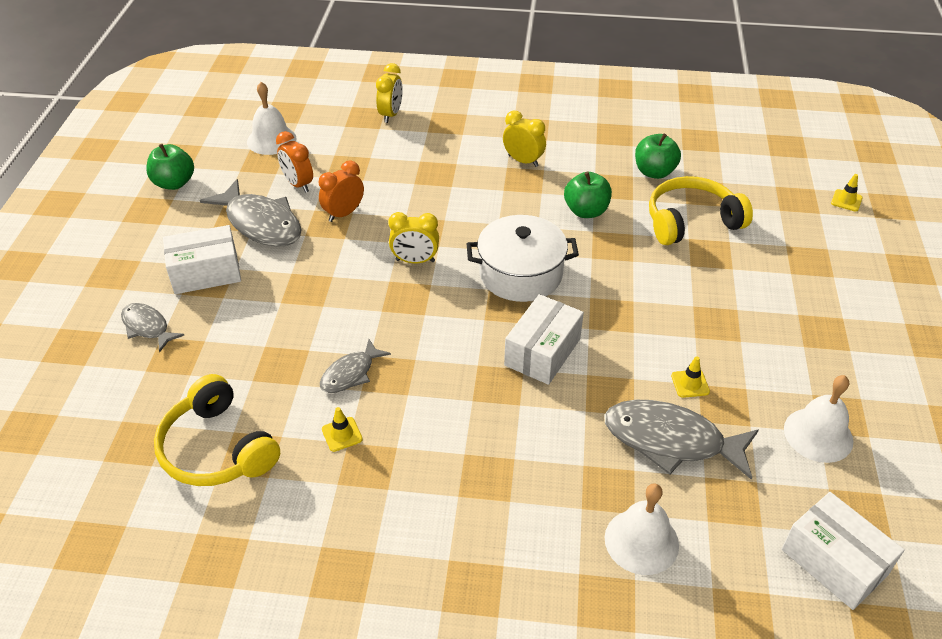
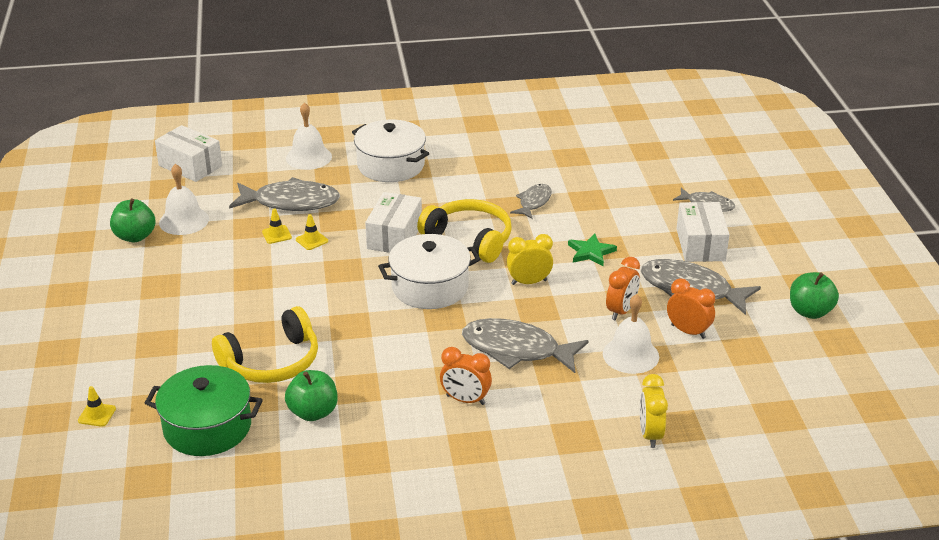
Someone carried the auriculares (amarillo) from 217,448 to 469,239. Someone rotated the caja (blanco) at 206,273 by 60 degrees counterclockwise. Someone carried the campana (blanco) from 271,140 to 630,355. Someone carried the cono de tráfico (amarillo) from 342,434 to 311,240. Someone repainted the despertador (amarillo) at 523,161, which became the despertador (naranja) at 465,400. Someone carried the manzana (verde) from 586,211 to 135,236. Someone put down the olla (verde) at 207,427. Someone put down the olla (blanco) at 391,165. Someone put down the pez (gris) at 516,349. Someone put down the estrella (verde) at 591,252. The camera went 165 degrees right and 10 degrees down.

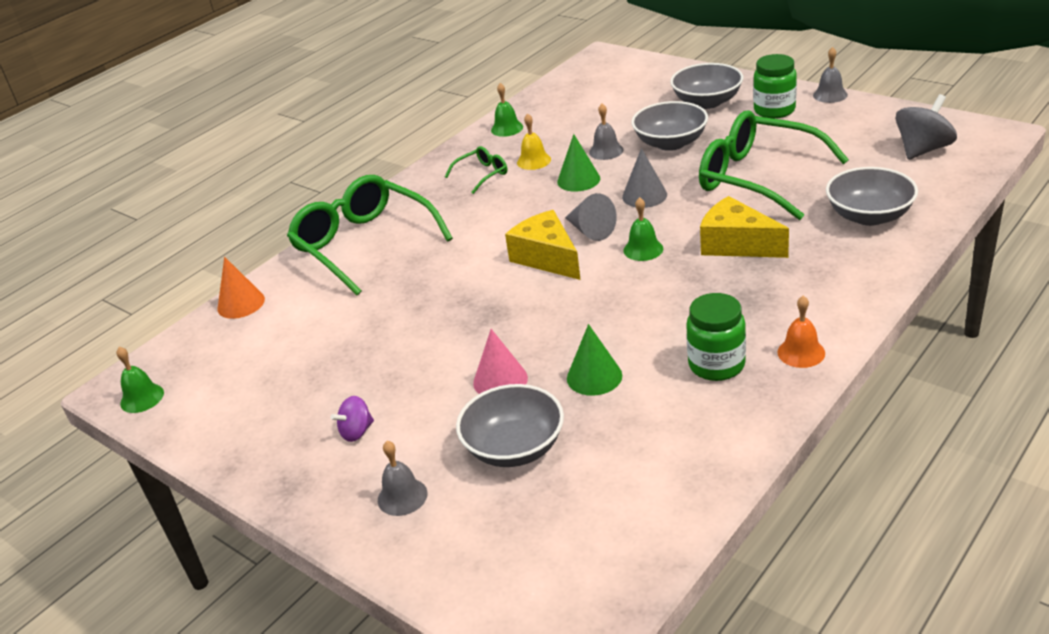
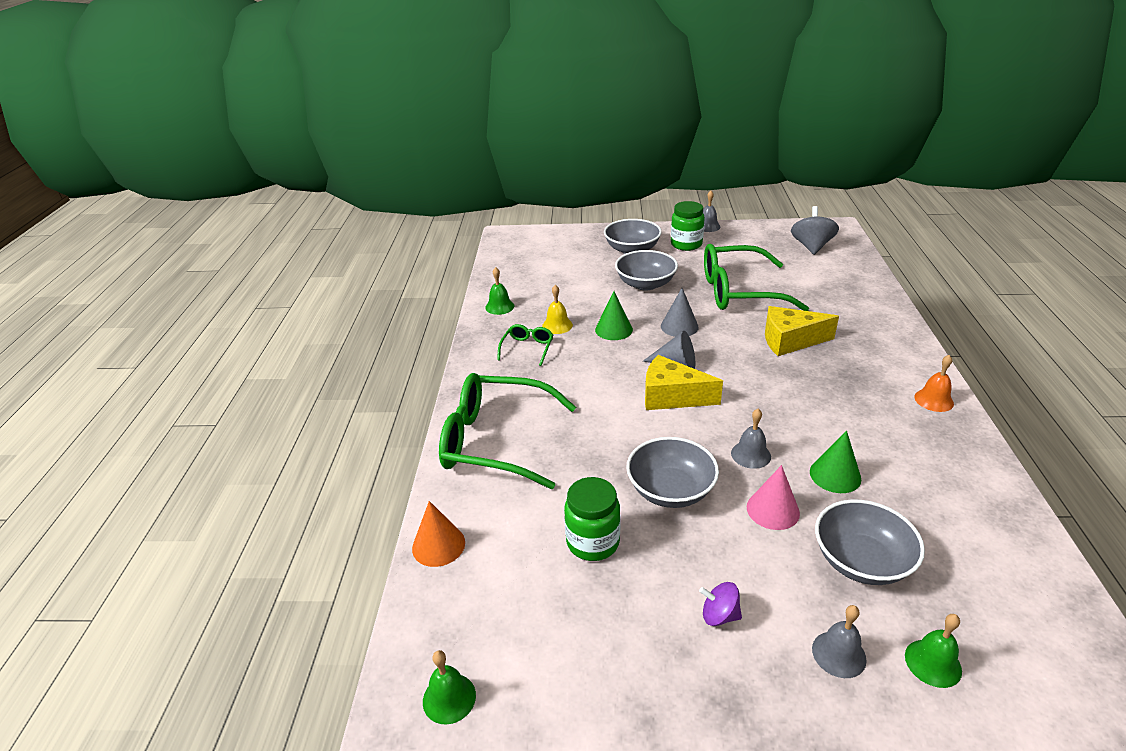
Someone rotated the peonza (morado) at 357,432 by 90 degrees clockwise. Someone carried the campana (gris) from 606,151 to 751,454. Someone carried the campana (verde) from 643,249 to 933,663. Someone carried the tarro (verde) from 716,365 to 593,542. Someone carried the cuenco (gris) from 869,216 to 670,490. The camera went 40 degrees left and 0 degrees up.

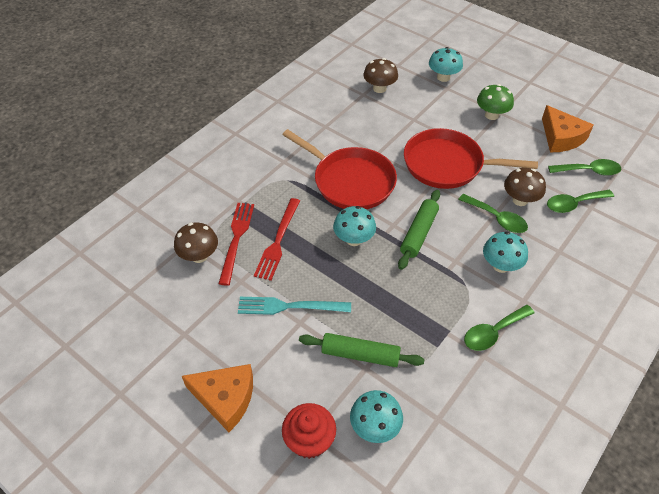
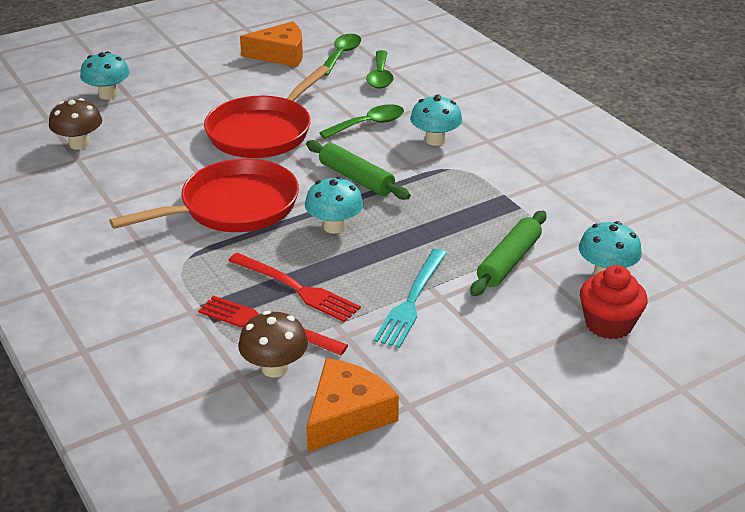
Someone carried the queso (naranja) from 225,398 to 347,415. Someone took away the cuchara (verde) at 493,332. Someone took away the seta (verde) at 491,115. Someone took away the seta (marrón) at 520,200. The camera went 70 degrees left and 15 degrees down.

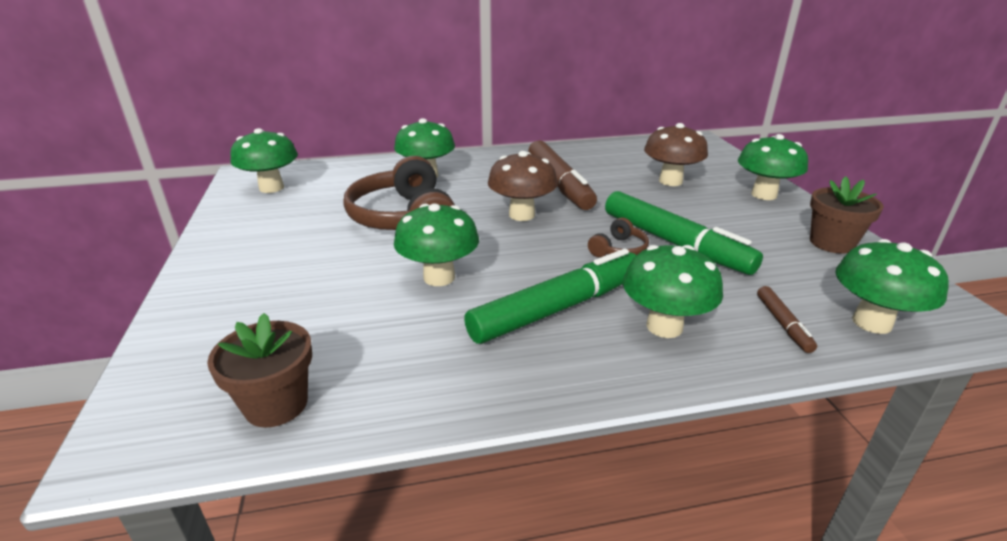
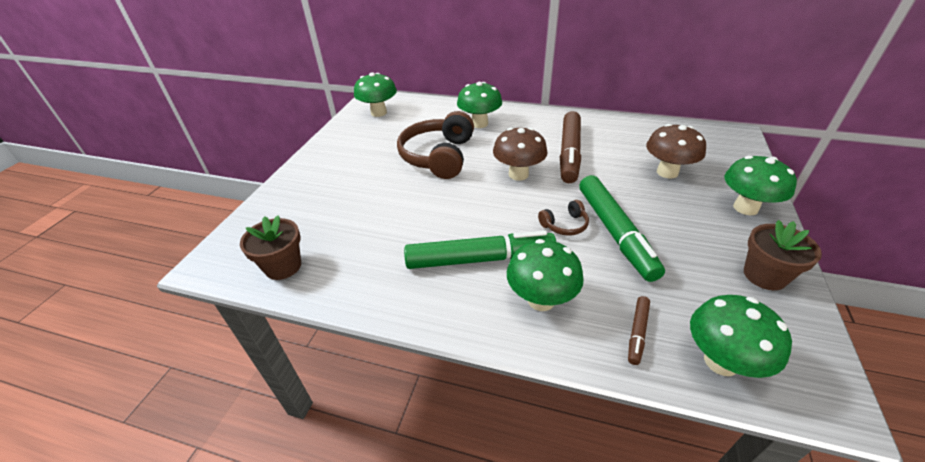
Someone took away the seta (verde) at 439,277. The camera went 30 degrees right and 10 degrees up.

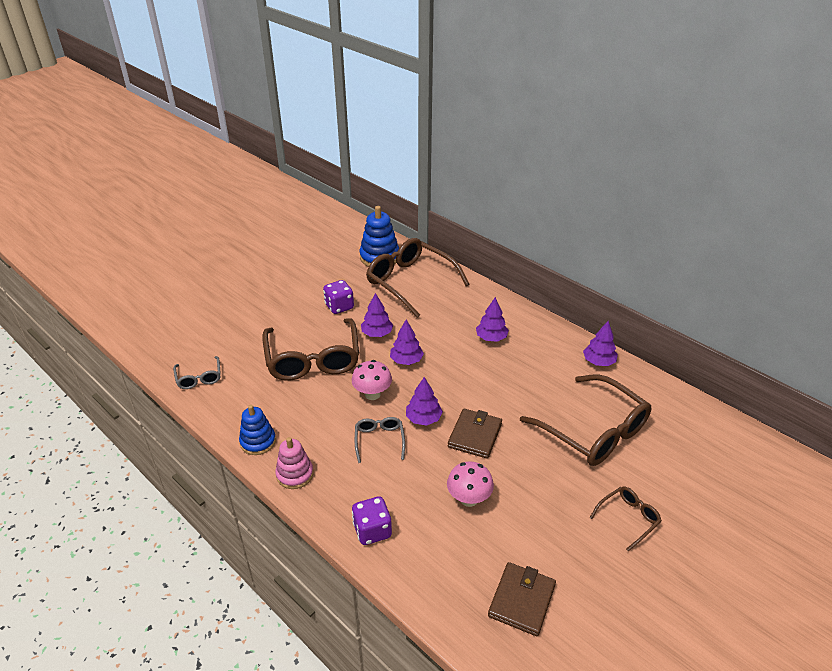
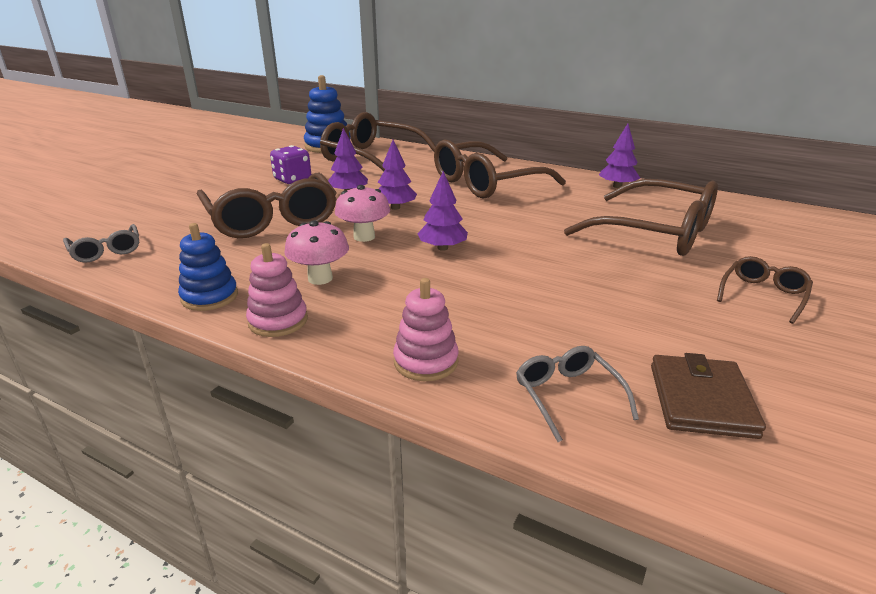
Someone swapped the dado (morado) at 372,530 for the juguete apilable (rosa) at 426,361. Someone carried the gafas (gris) from 379,441 to 568,396. Someone carried the seta (rosa) from 469,499 to 320,278. Someone took away the cartera (marrón) at 474,435. Someone swapped the árbol (morado) at 491,338 for the gafas (marrón) at 487,183. The camera went 15 degrees left and 10 degrees down.

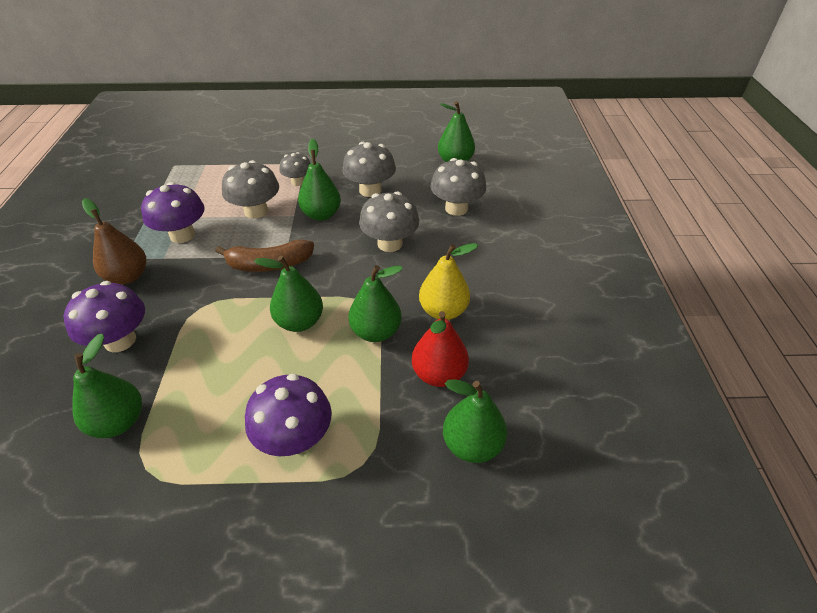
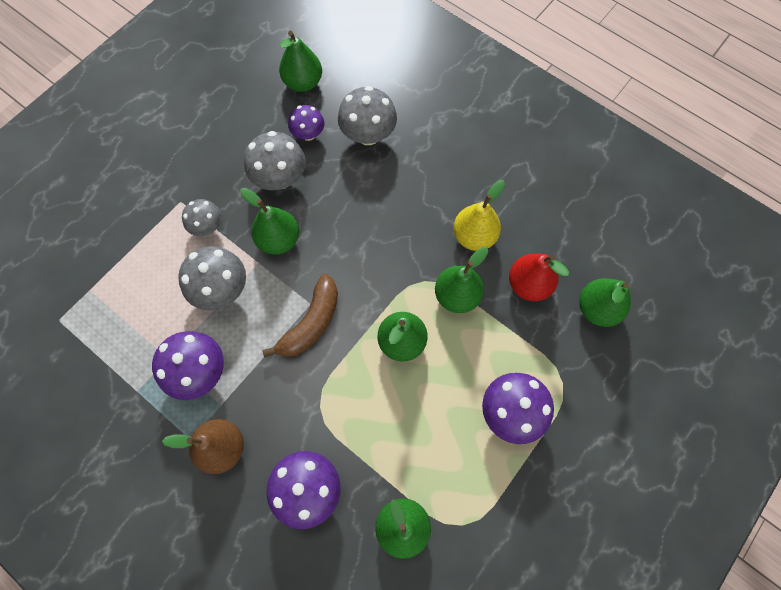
Someone took away the seta (gris) at 389,244. Someone put down the seta (morado) at 308,134. The camera went 50 degrees left and 25 degrees up.

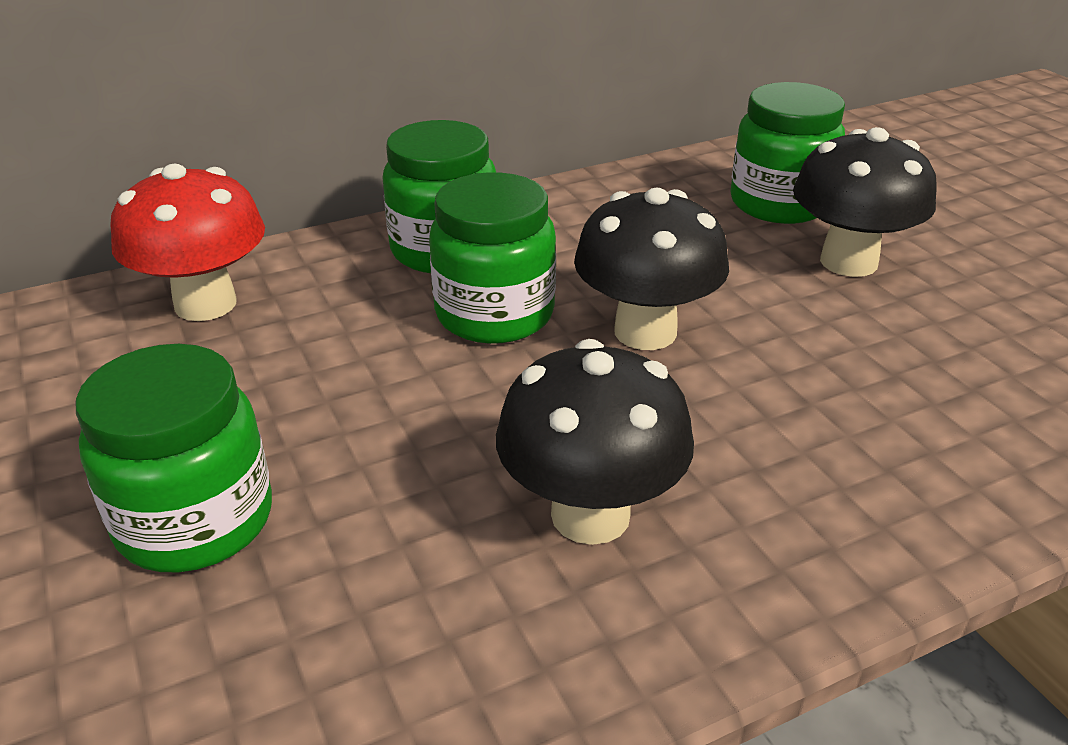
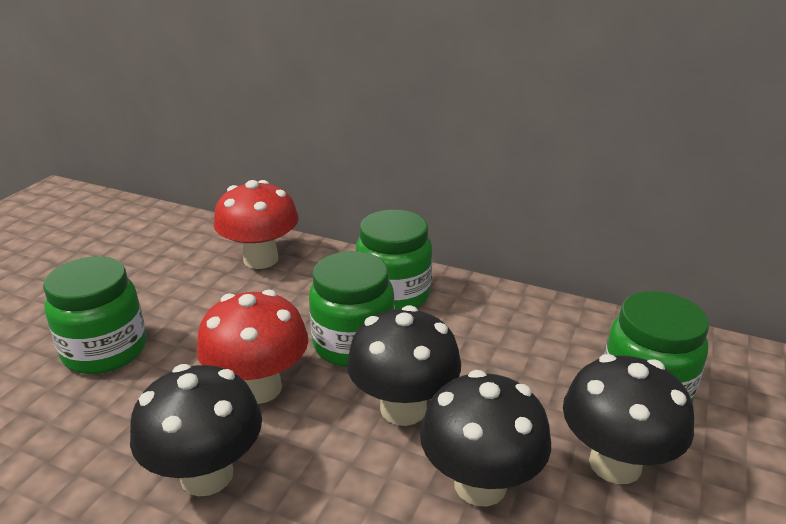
Someone put down the seta (rojo) at 259,388. Someone put down the seta (negro) at 480,484. The camera went 50 degrees right and 5 degrees down.

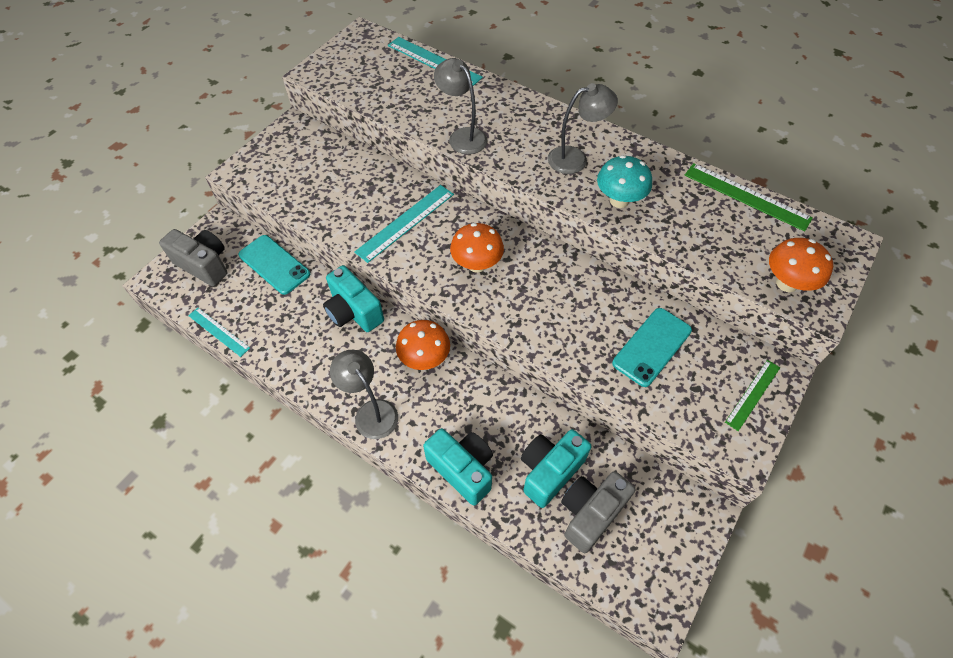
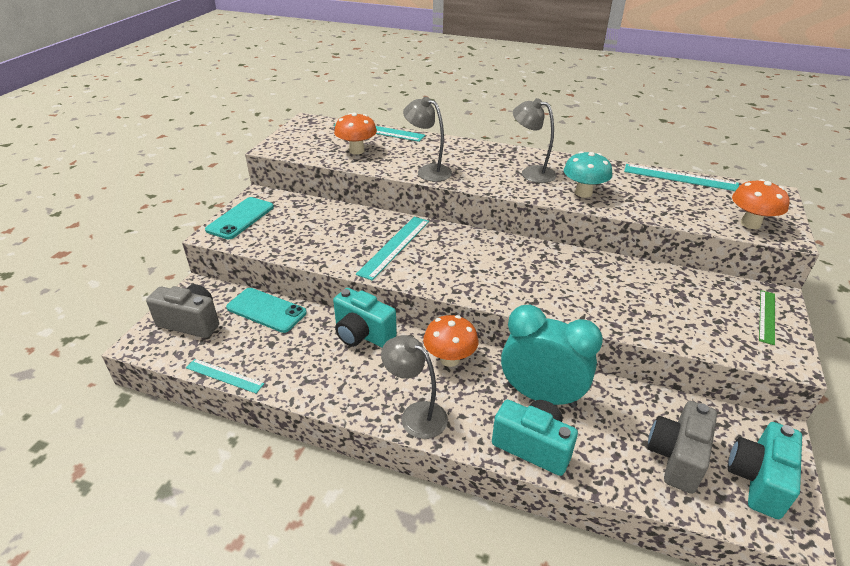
Someone carried the seta (naranja) from 477,264 to 356,151. Someone carried the cámara (turquesa) from 549,471 to 758,480. Someone rotated the lámpara (gris) at 575,158 by 120 degrees counterclockwise. Someone carried the móvil (turquesa) from 652,346 to 240,218. Someone repainted the regla (verde) at 746,196, which became the regla (turquesa) at 680,178. Someone put down the despertador (turquesa) at 541,395. The camera went 15 degrees left and 20 degrees down.

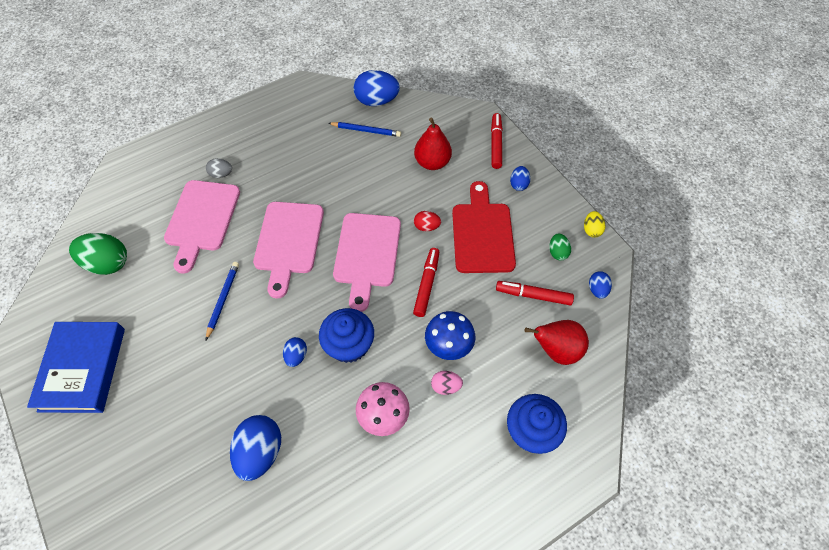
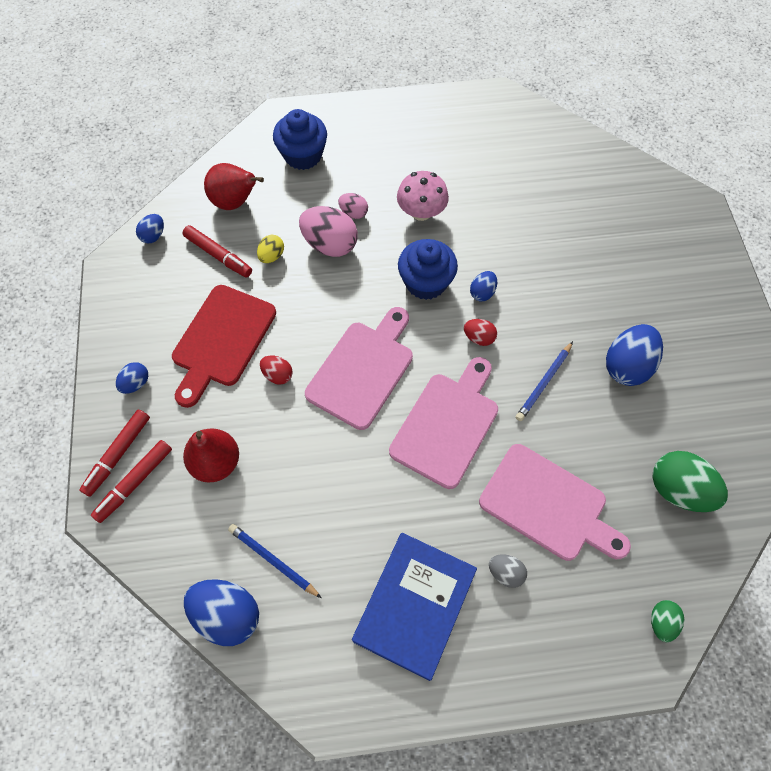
Someone carried the libro (azul) from 83,369 to 414,605. Someone rotated the tabla de cortar (rosa) at 201,219 by 90 degrees clockwise. Someone carried the huevo (azul) from 260,452 to 627,366. Someone carried the rotulador (rojo) from 426,284 to 135,483. Someone swapped the seta (azul) at 448,345 for the huevo (rosa) at 330,244. Someone carried the huevo (verde) from 557,252 to 661,622. Someone carried the huevo (amarillo) from 591,230 to 272,256. Someone put down the huevo (rojo) at 479,338. The camera went 155 degrees left and 5 degrees up.

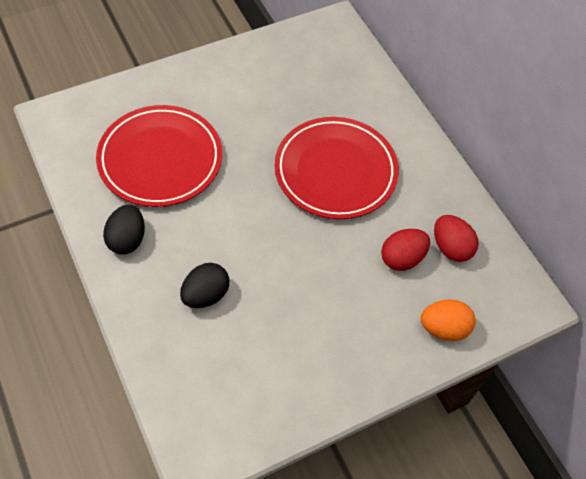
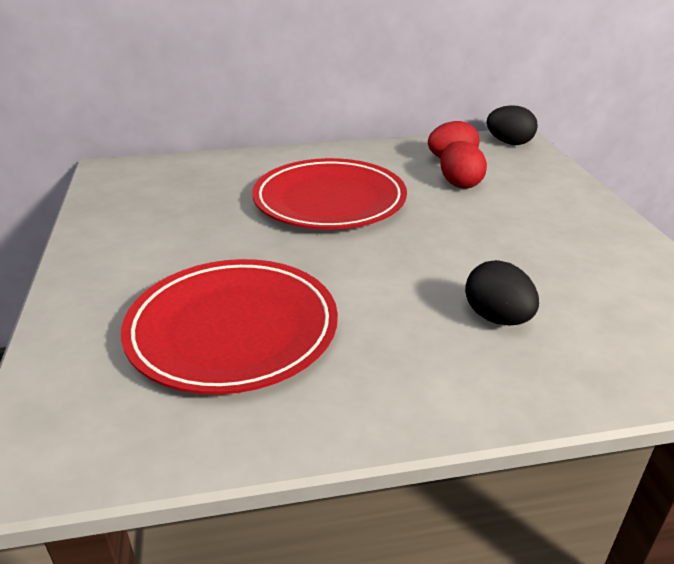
Someone carried the huevo (negro) from 127,239 to 509,143. Someone took away the huevo (naranja) at 444,328. The camera went 70 degrees left and 25 degrees down.

